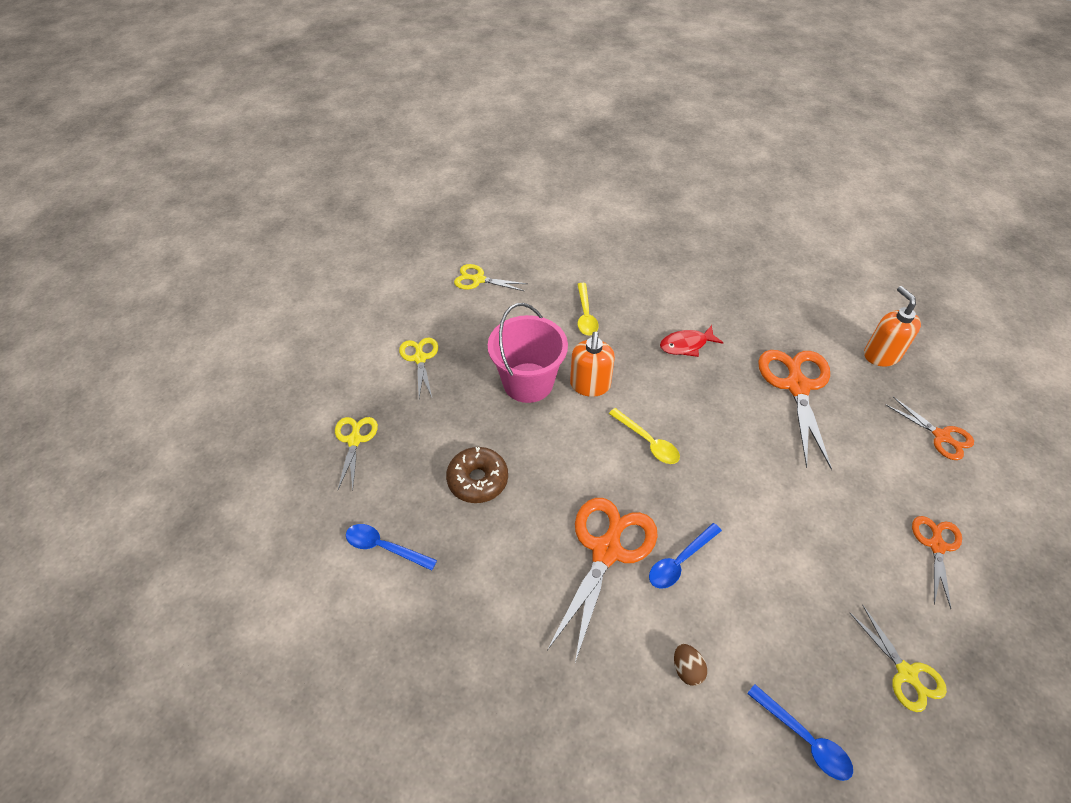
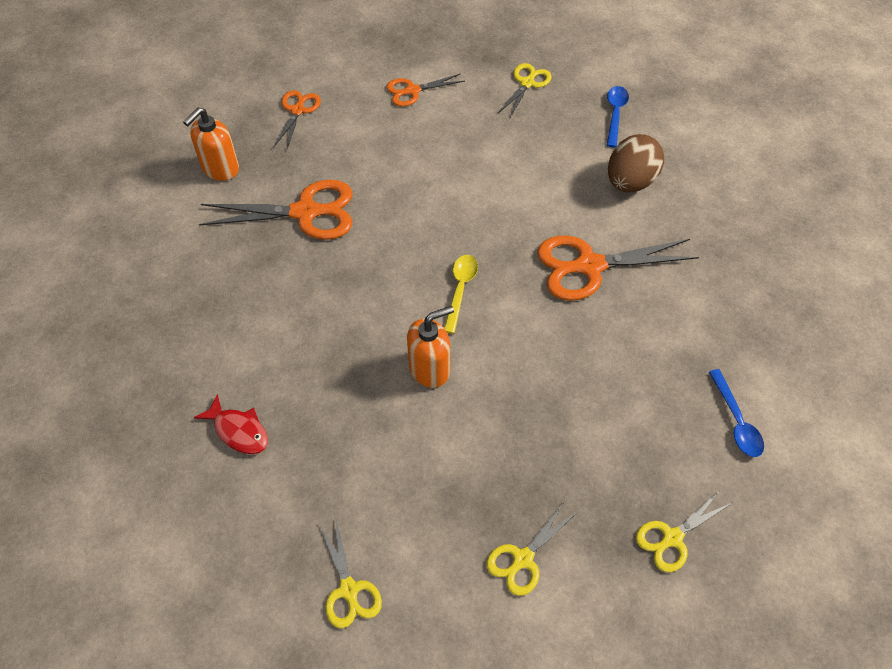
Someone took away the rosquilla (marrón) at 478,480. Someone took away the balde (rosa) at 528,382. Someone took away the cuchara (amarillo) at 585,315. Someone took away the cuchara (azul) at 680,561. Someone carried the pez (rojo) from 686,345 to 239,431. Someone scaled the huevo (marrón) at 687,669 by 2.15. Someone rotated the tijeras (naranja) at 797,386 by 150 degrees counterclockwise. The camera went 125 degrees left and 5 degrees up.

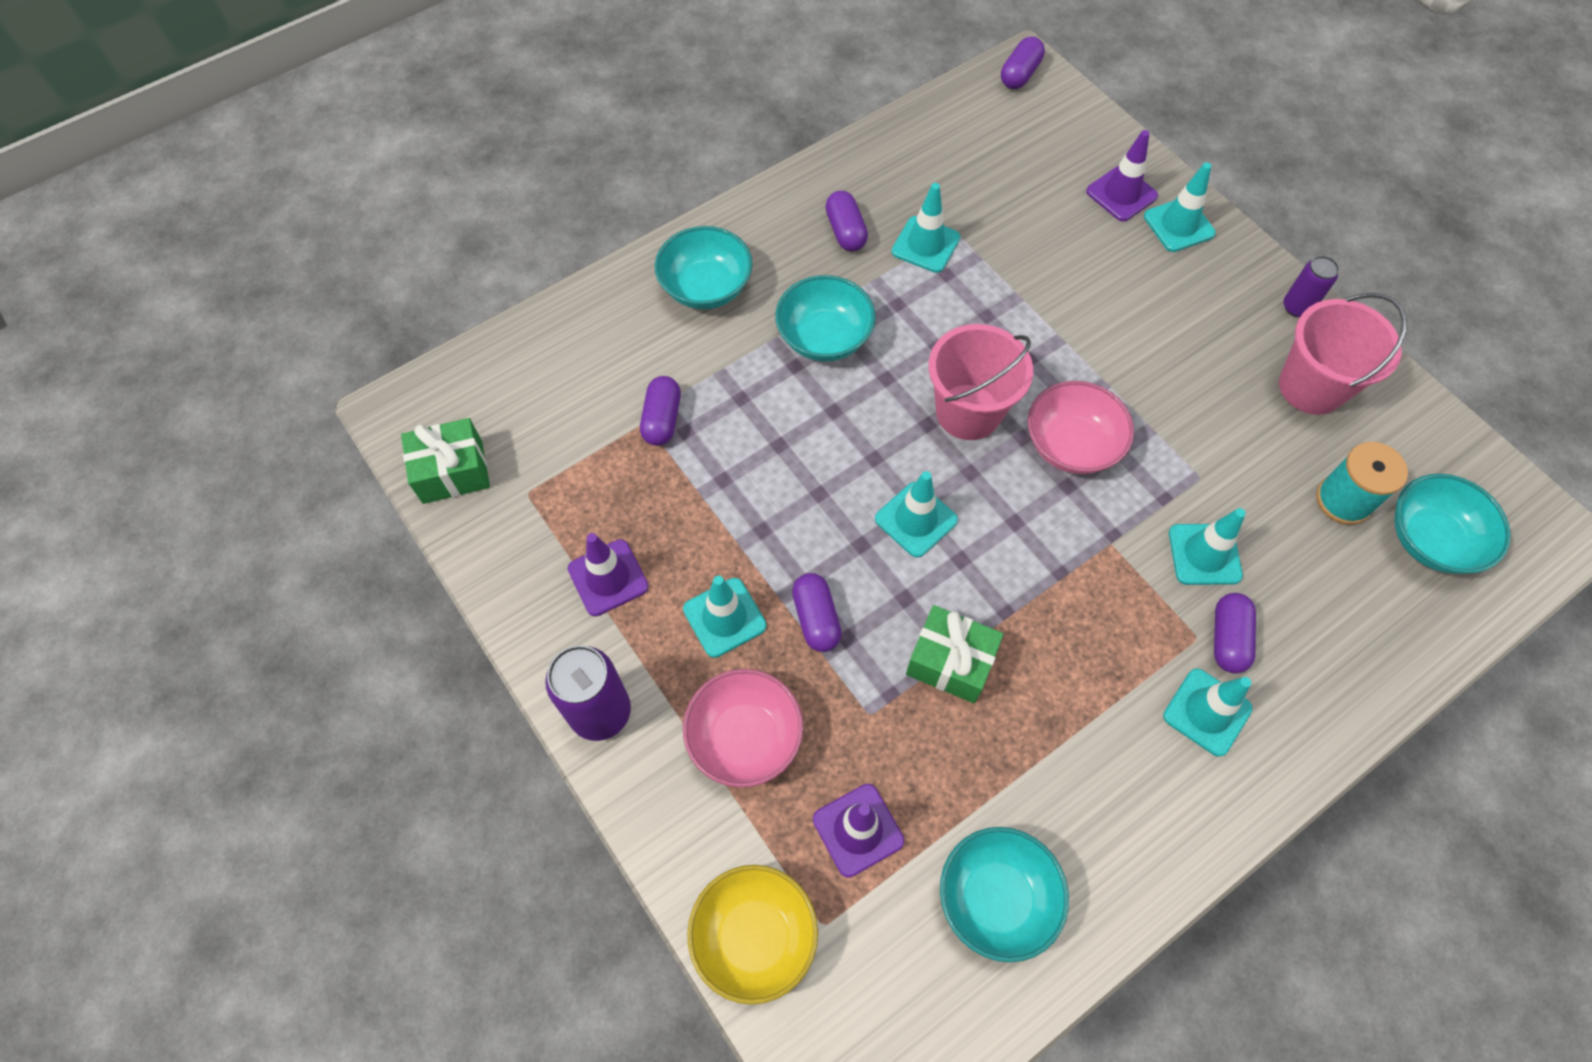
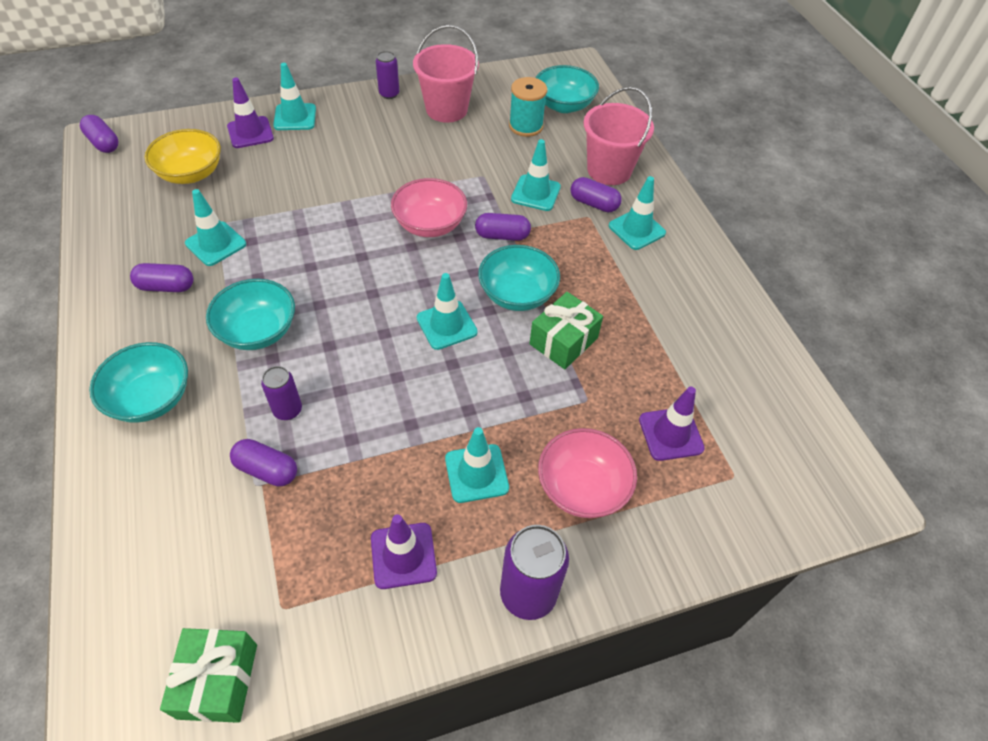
Someone carried the cuenco (amarillo) from 754,936 to 191,173. Someone carried the cápsula (morado) from 816,618 to 502,236. Someone carried the balde (rosa) from 968,412 to 609,170. Someone carried the cuenco (turquesa) from 996,898 to 517,294. Someone put down the lata (morado) at 287,410. The camera went 75 degrees left and 10 degrees down.

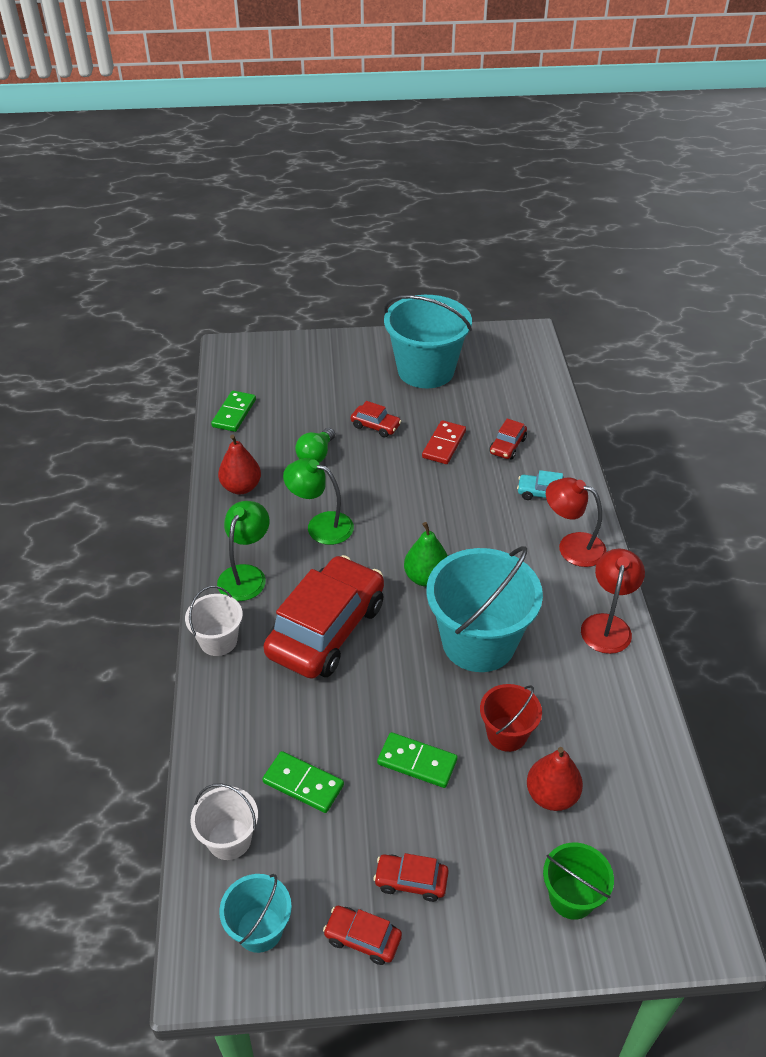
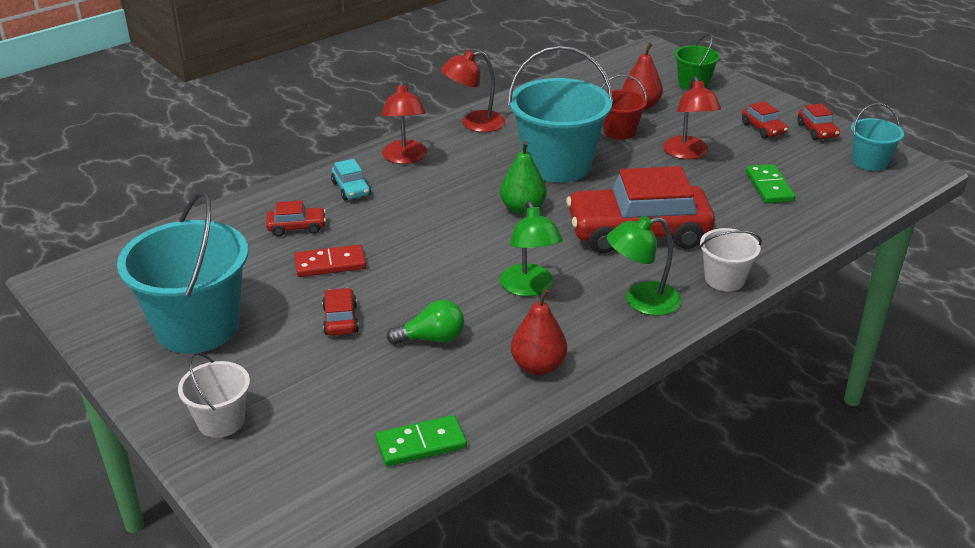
Someone carried the balde (blanco) from 229,839 to 221,421. Someone swapped the ficha de dominó (verde) at 417,762 for the lámpara (rojo) at 688,153. The camera went 125 degrees left and 10 degrees down.

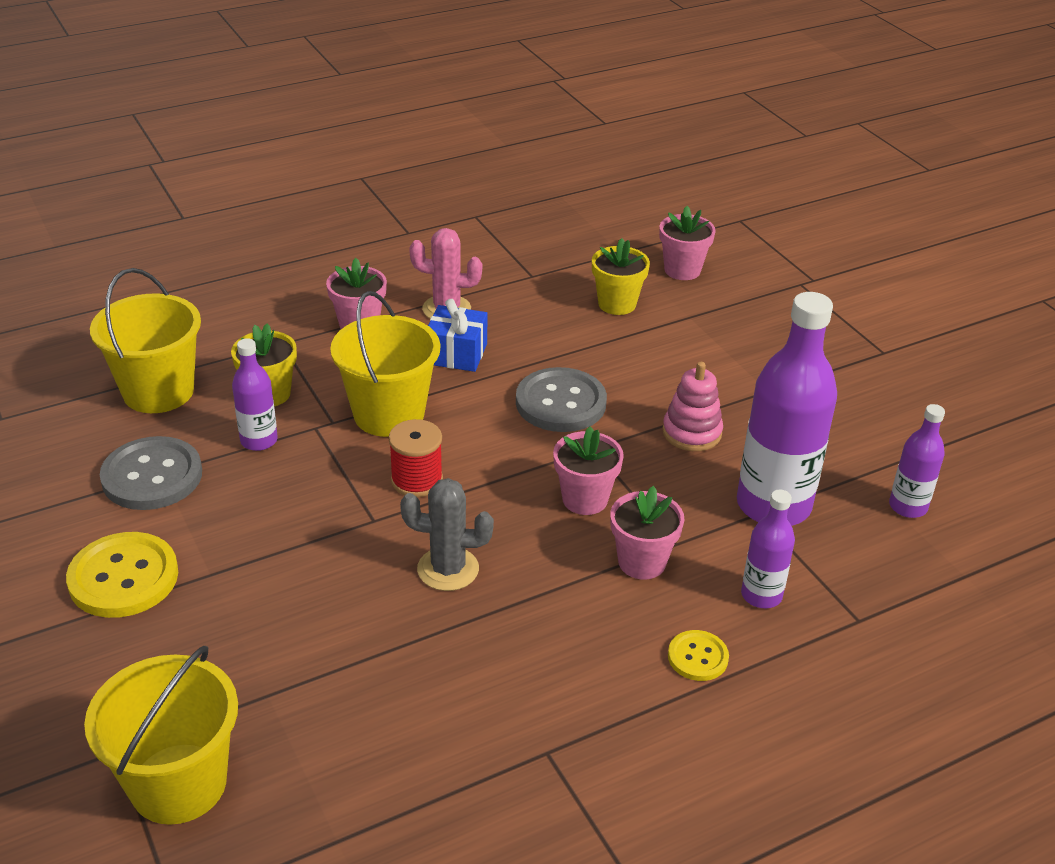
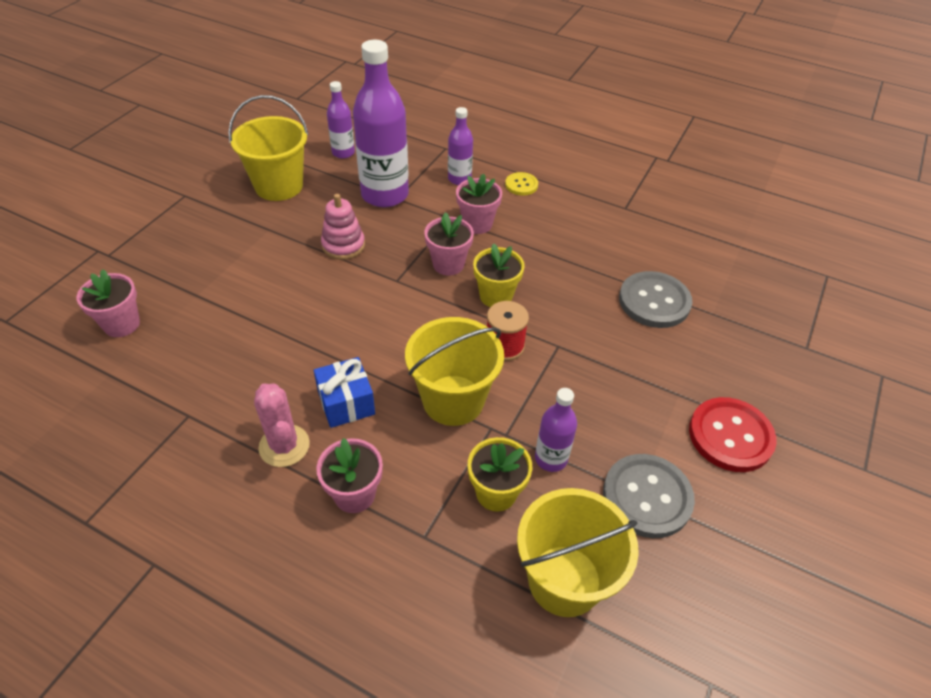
Someone repainted the botón (amarillo) at 123,578, which became the botón (rojo) at 730,436. Someone carried the balde (amarillo) from 178,783 to 279,186. Someone took away the cactus (gris) at 448,569. Someone carried the botón (gris) from 560,403 to 654,301. Someone carried the maceta (amarillo) from 617,304 to 496,296. The camera went 125 degrees left and 10 degrees up.

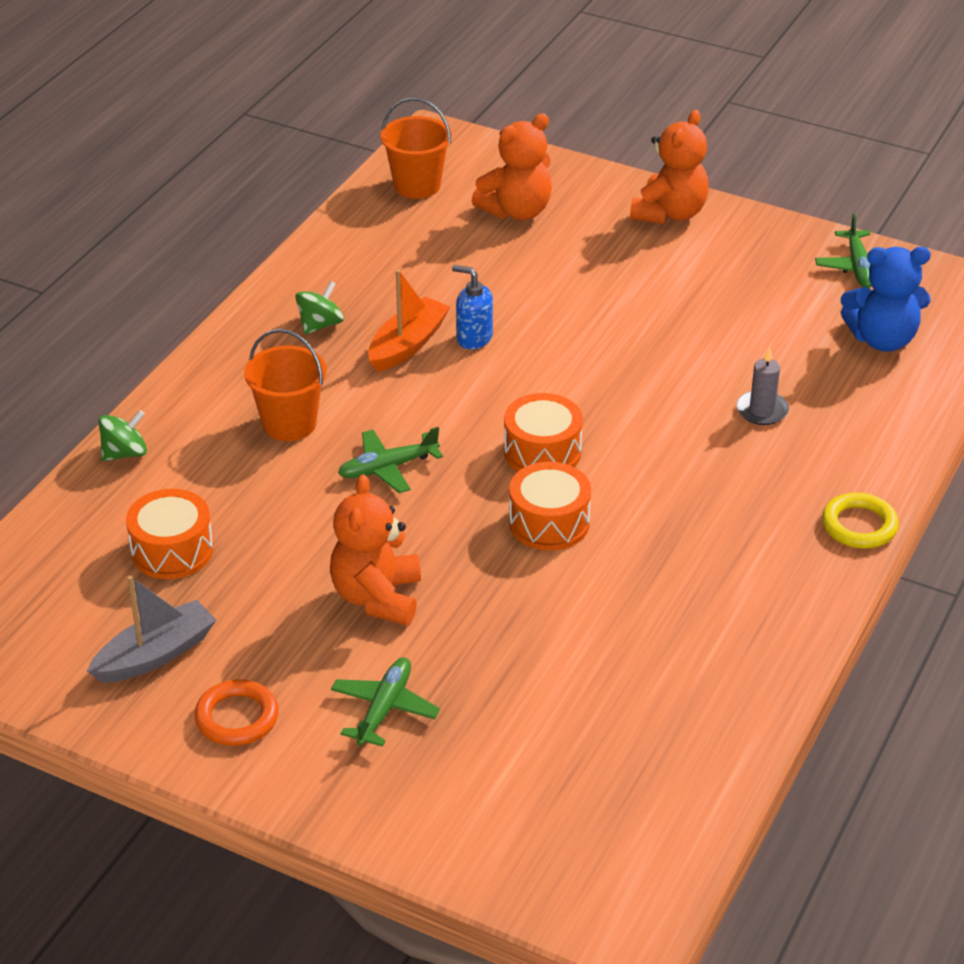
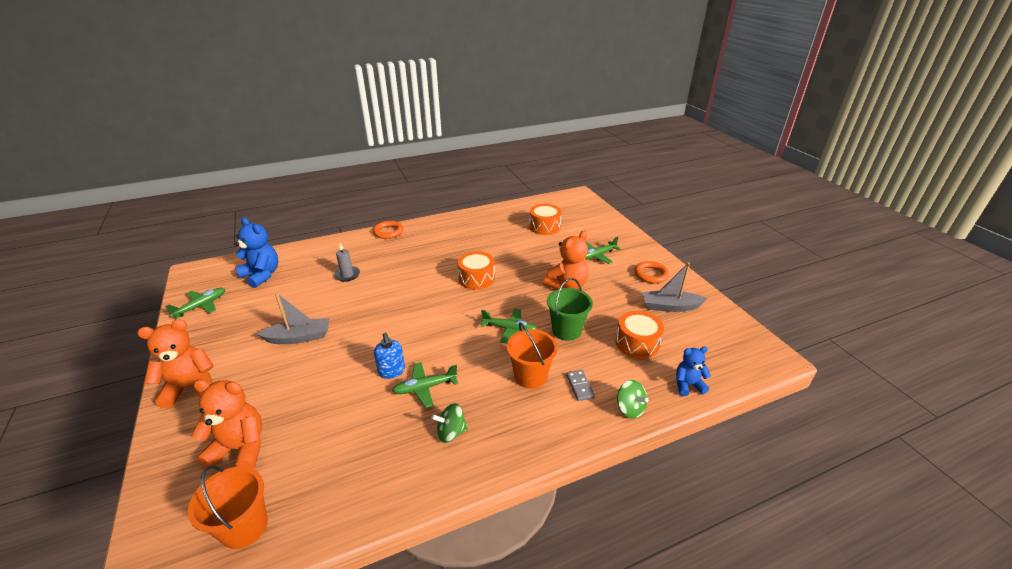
Someone rotated the peonza (verde) at 125,453 by 135 degrees counterclockwise. Someone swapped the barco (naranja) at 407,345 for the avión (verde) at 425,388. Someone carried the tambor (naranja) from 542,452 to 544,226. Someone repainted the anillo (amarillo) at 859,525, which became the anillo (naranja) at 388,232. Someone put down the barco (gris) at 299,337. Someone put down the balde (verde) at 566,330. Someone put down the ficha de dominó (gris) at 580,386. Someone put down the osito (azul) at 687,385. The camera went 140 degrees left and 5 degrees down.

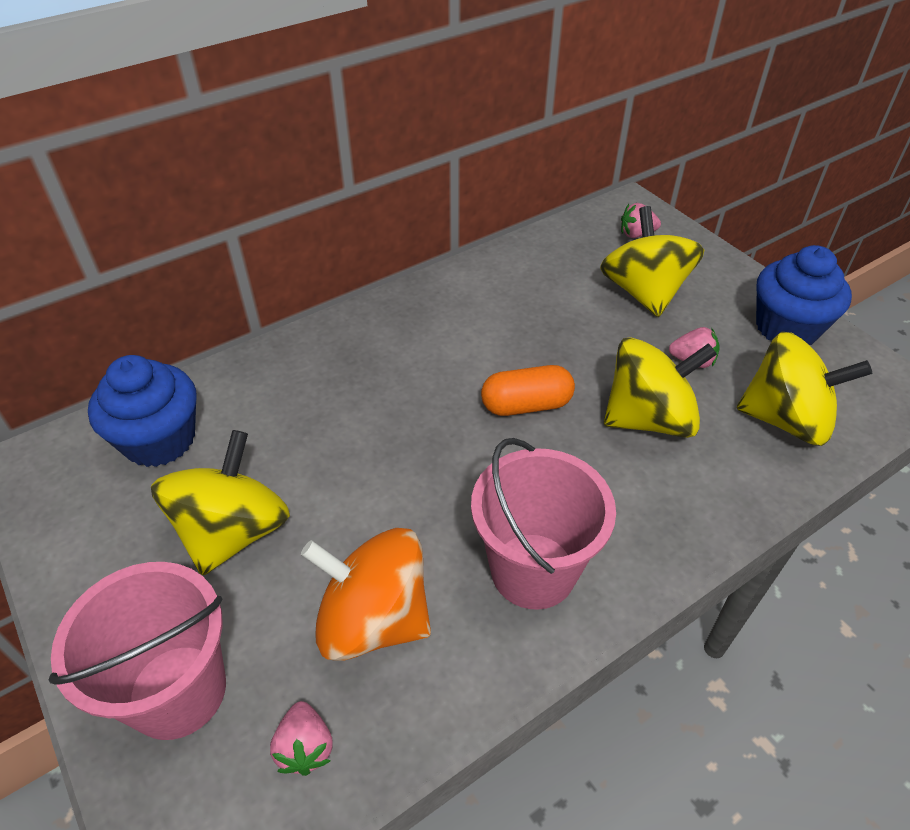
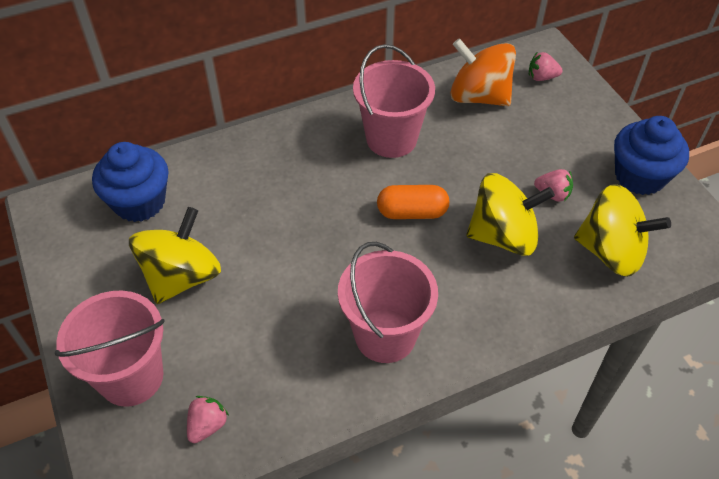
Someone rotated the fresa (rosa) at 305,747 by 150 degrees counterclockwise. Someone carried the peonza (naranja) from 373,619 to 479,96. Someone took away the peonza (amarillo) at 644,292. Someone put down the balde (rosa) at 391,139. The camera went 10 degrees right and 5 degrees up.

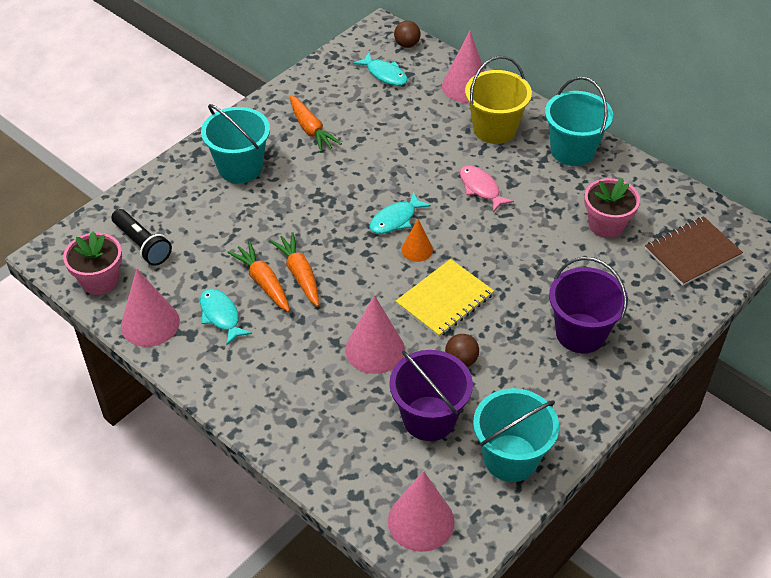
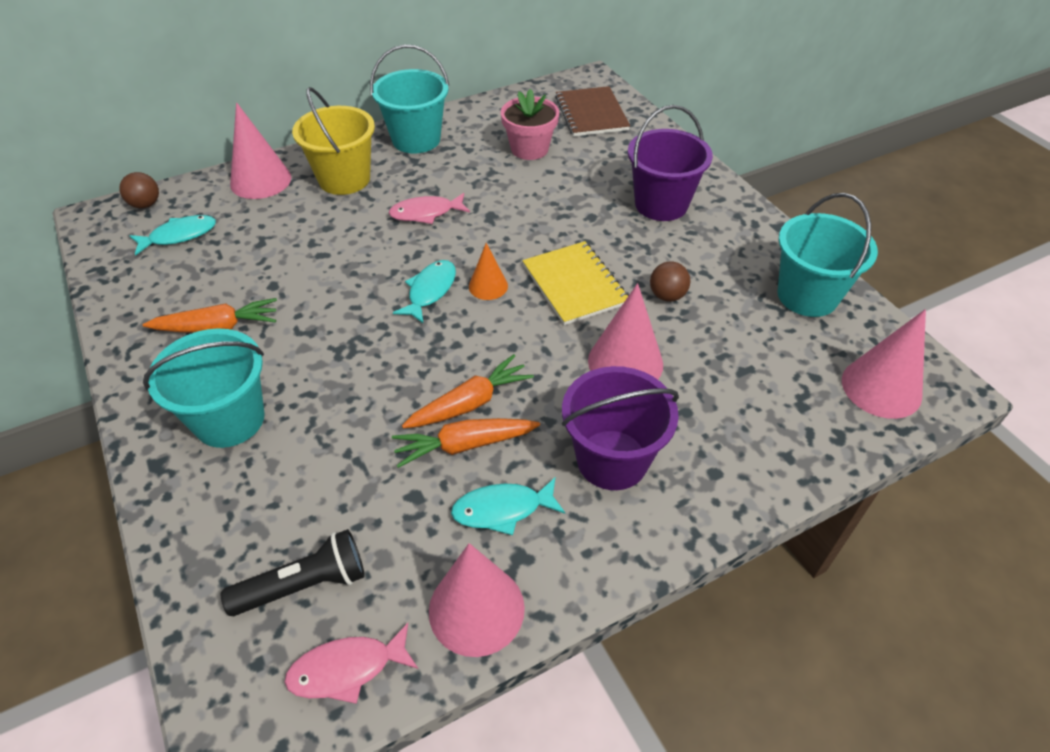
Someone swapped the maceta (rosa) at 100,280 for the pez (rosa) at 347,669. Someone rotated the zanahoria (naranja) at 299,274 by 150 degrees clockwise. Someone rotated the pez (turquesa) at 395,219 by 135 degrees counterclockwise. Someone carried the balde (morado) from 429,418 to 612,460. The camera went 70 degrees left and 0 degrees up.

